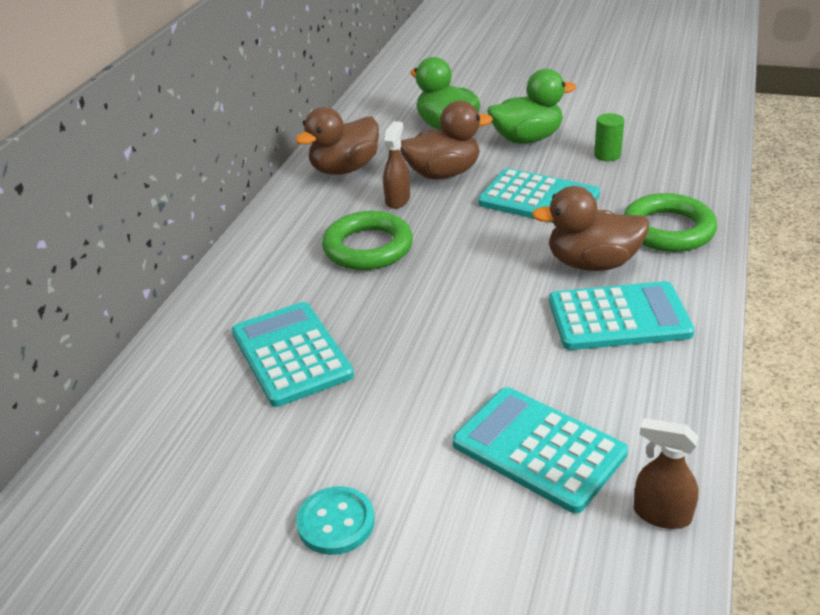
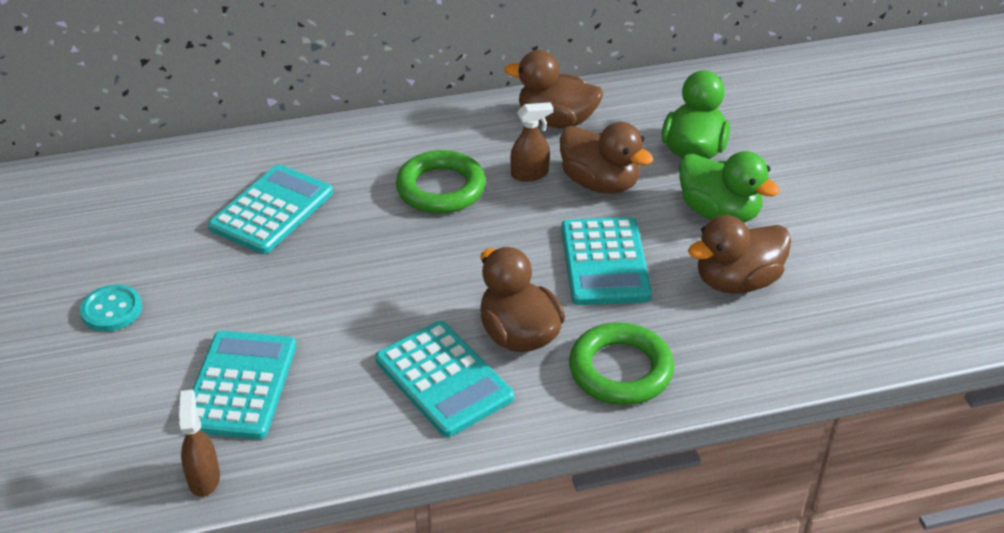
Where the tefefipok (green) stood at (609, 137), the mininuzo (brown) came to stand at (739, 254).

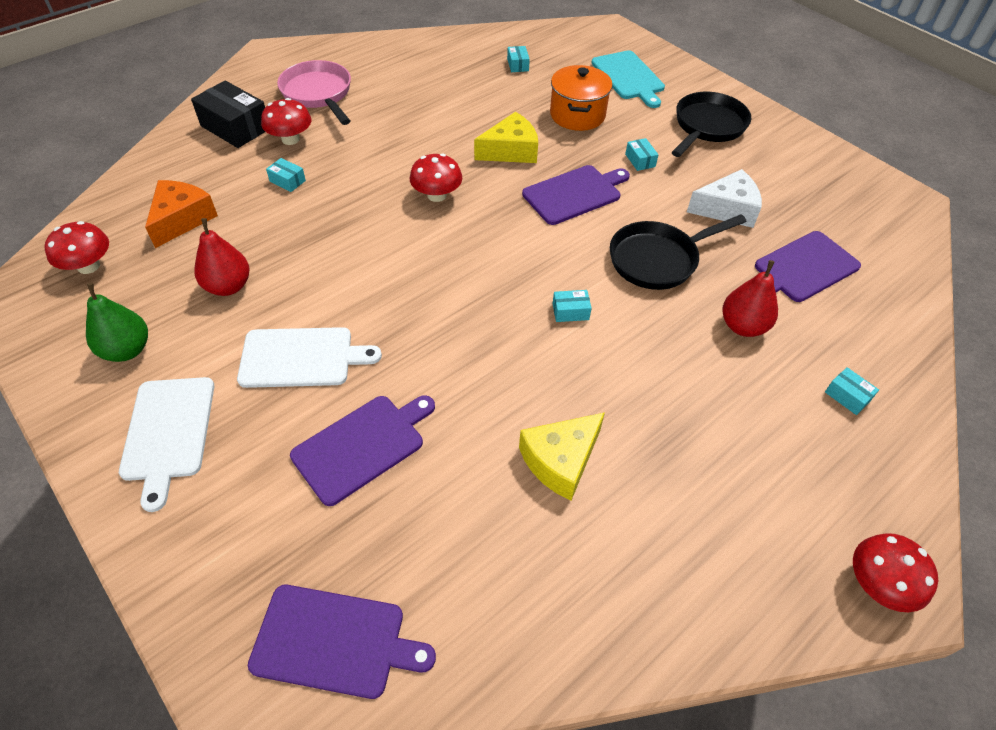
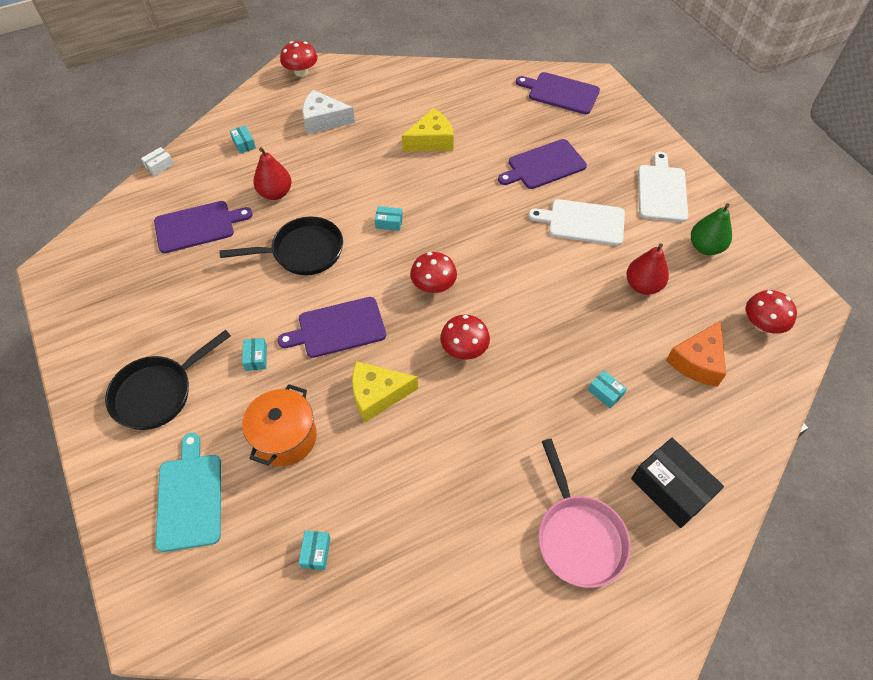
The second view gained the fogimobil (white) at (157, 161). The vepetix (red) ended up elsewhere, having gone from (286, 121) to (433, 272). The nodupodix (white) ended up elsewhere, having gone from (724, 198) to (328, 112).

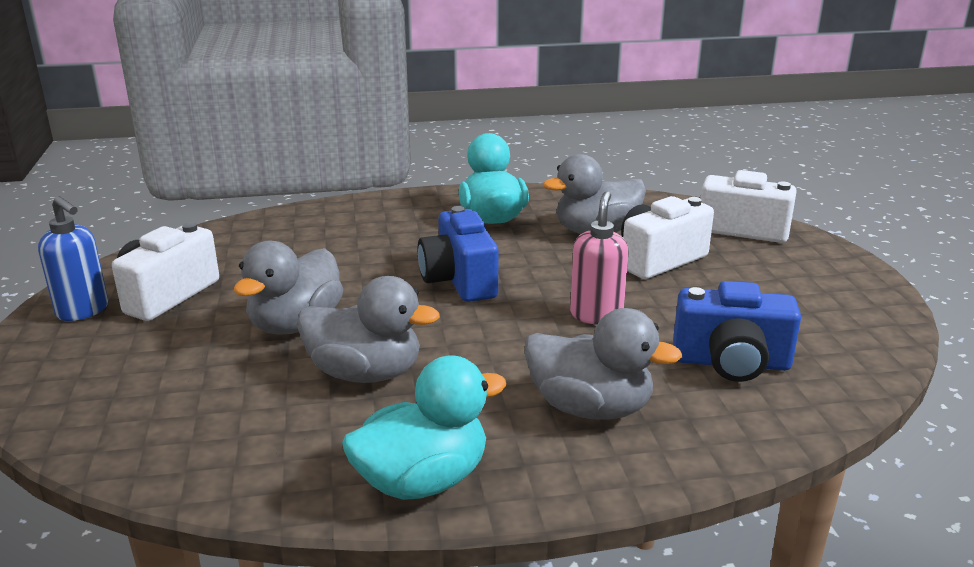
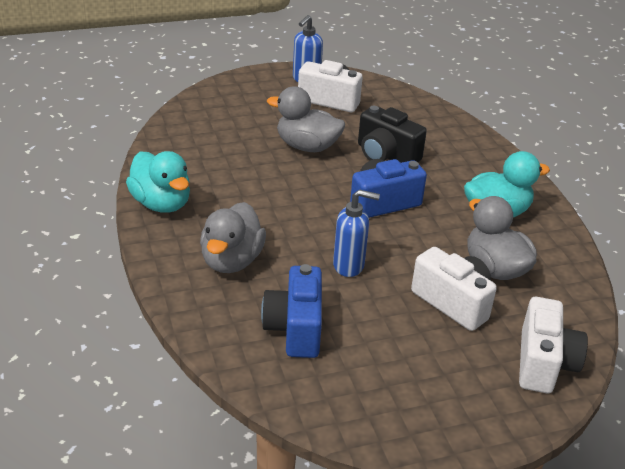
The second view lost the mininuzo (grey) at (368, 329). The second view gained the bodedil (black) at (392, 134). What was the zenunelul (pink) at (599, 258) turned into the zenunelul (blue) at (356, 233).

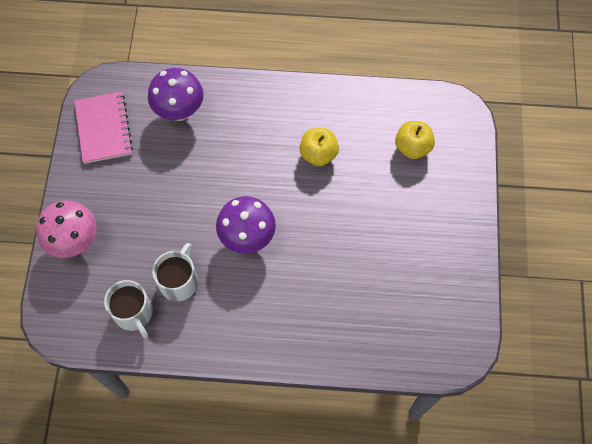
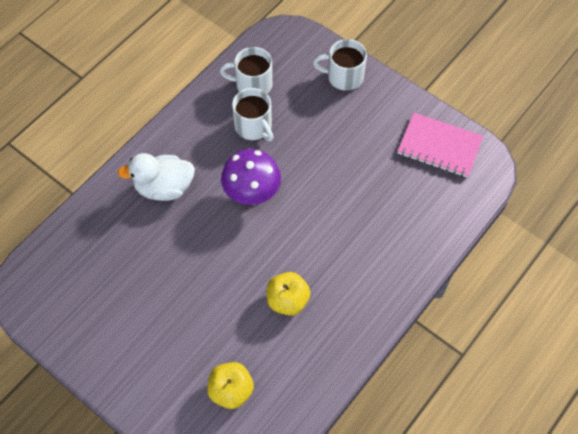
The second view lost the vepetix (purple) at (176, 94). The second view gained the mininuzo (white) at (156, 177). Where the vepetix (pink) stood at (66, 229), the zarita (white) came to stand at (340, 65).

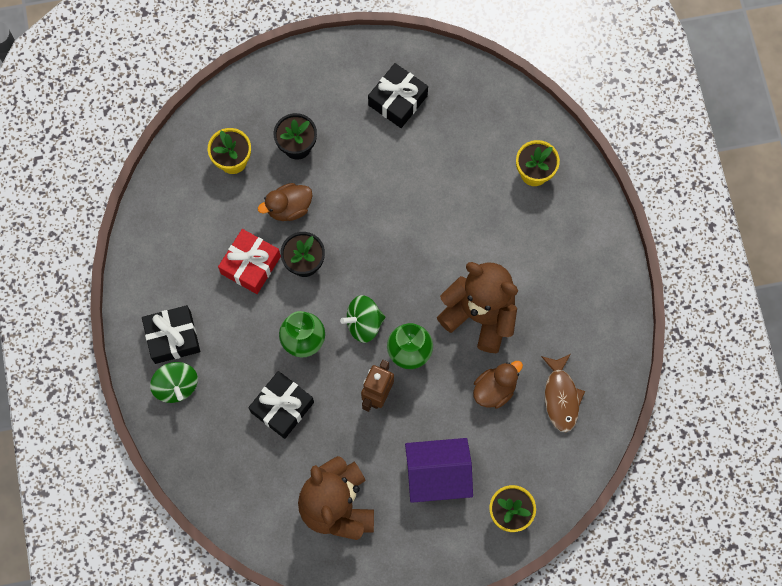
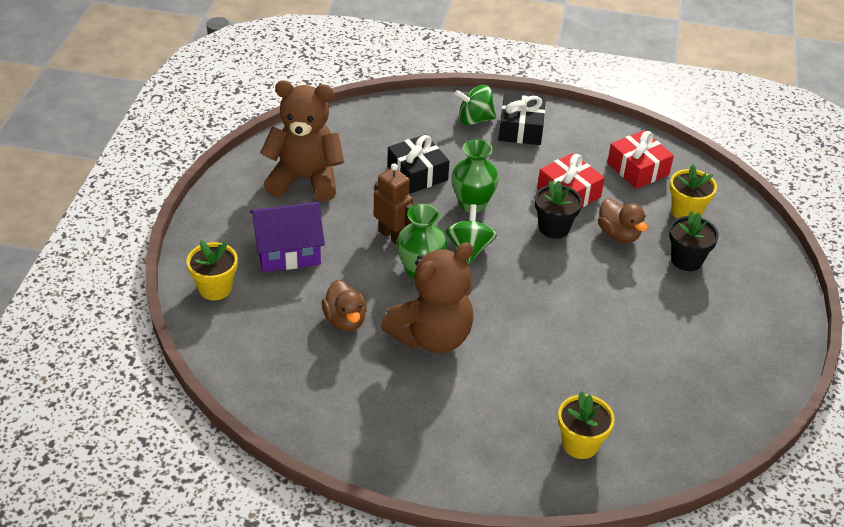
The second view lost the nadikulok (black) at (398, 95). The second view lost the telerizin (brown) at (563, 393). The second view gained the nadikulok (red) at (640, 159). The mininuzo (brown) at (285, 202) ended up facing another way, 150 degrees clockwise from before. The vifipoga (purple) at (439, 470) ended up facing another way, 60 degrees clockwise from before.

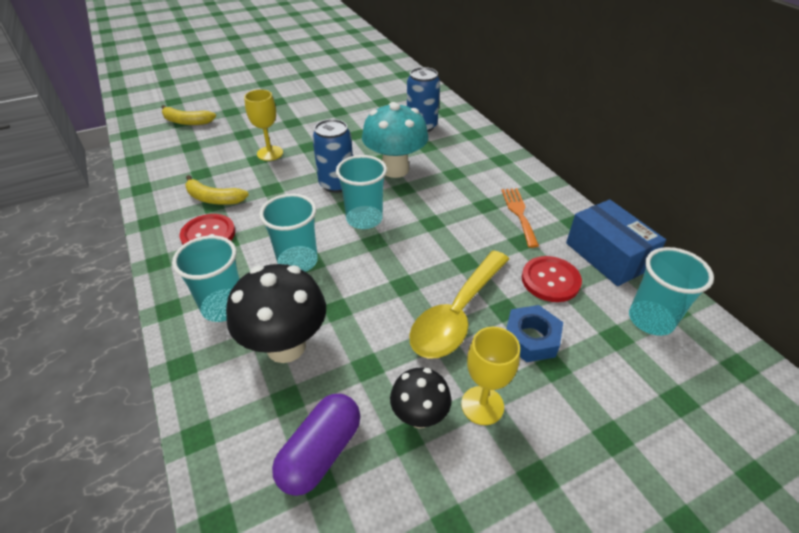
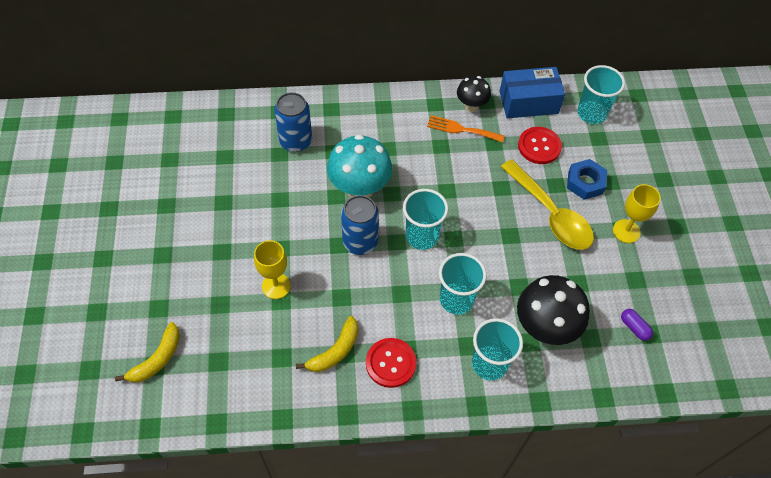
The vepetix (black) ended up elsewhere, having gone from (420, 398) to (474, 94). The size of the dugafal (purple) at (316, 445) changed by a factor of 0.54.

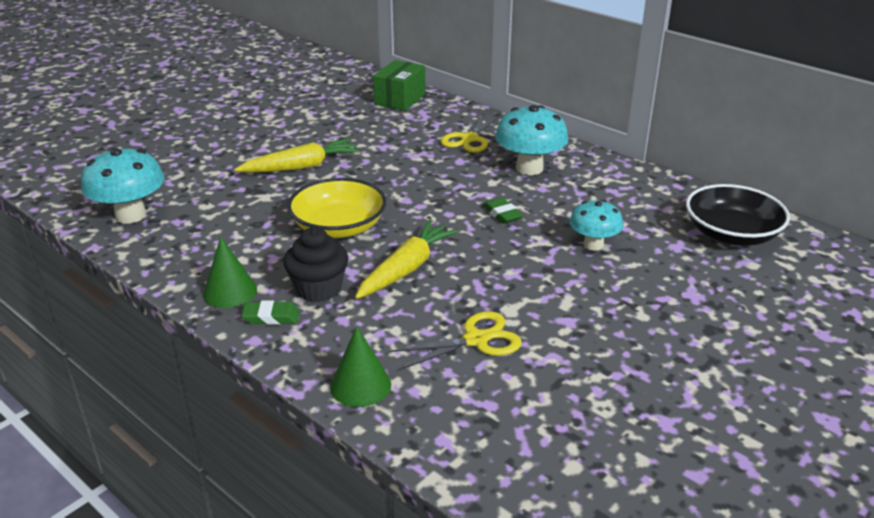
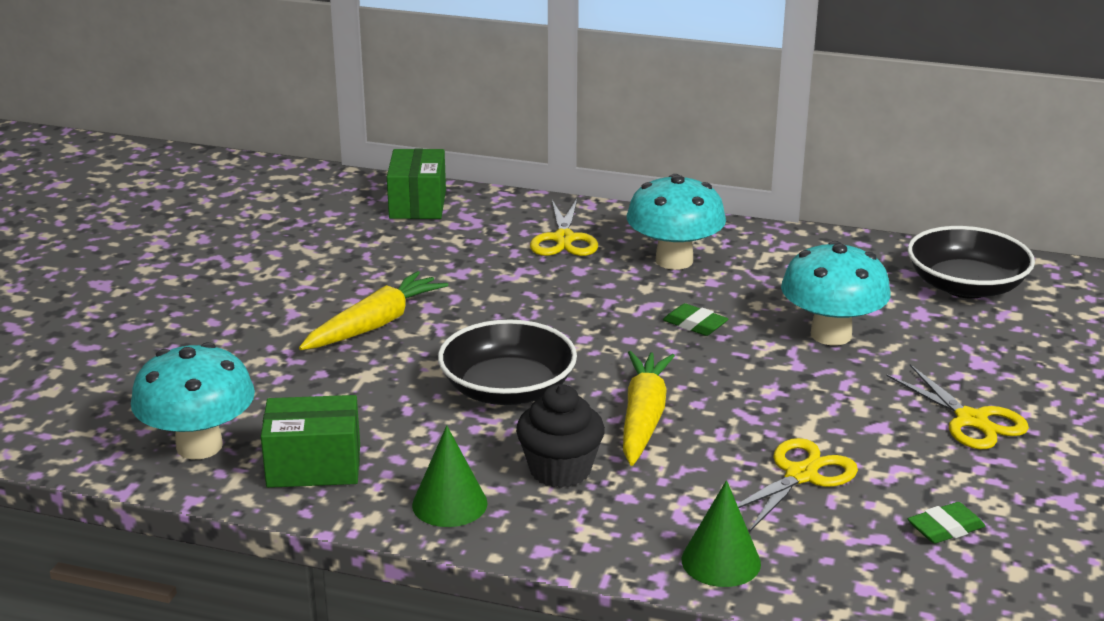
The second view gained the fogimobil (green) at (310, 441). The second view gained the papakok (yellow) at (957, 407). The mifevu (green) ended up elsewhere, having gone from (270, 312) to (946, 523). What was the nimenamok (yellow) at (336, 208) turned into the nimenamok (black) at (507, 362). The size of the vepetix (turquoise) at (596, 225) changed by a factor of 1.57.

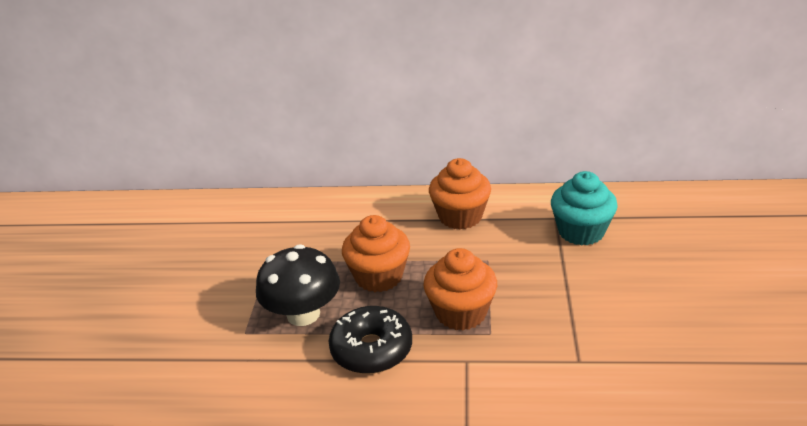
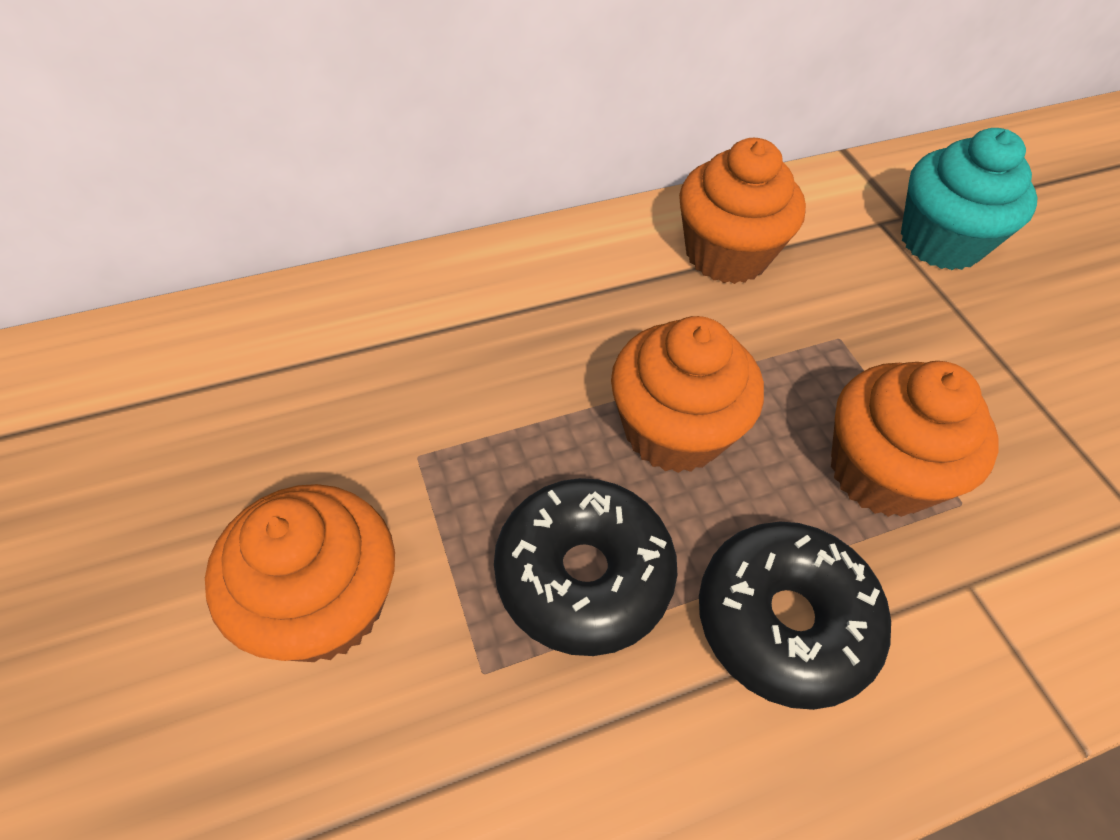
The second view gained the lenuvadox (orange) at (300, 573). Where the vepetix (black) stood at (298, 285), the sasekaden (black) came to stand at (585, 567).

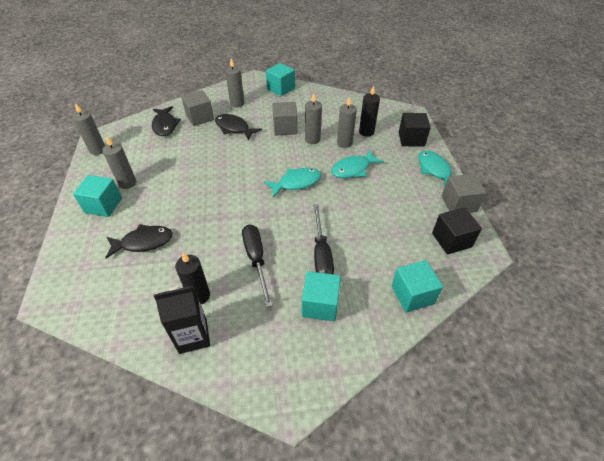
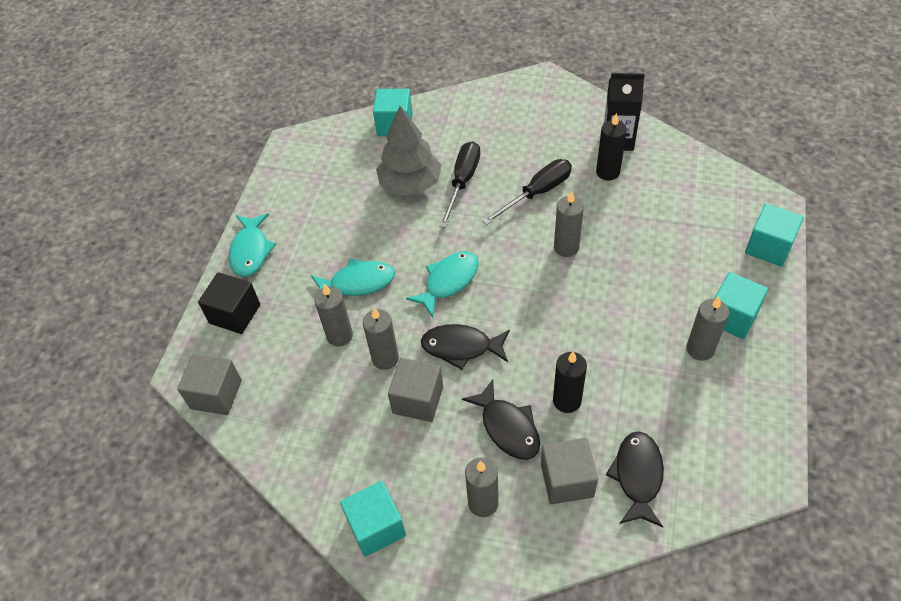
The second view lost the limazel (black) at (457, 230). The second view gained the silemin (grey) at (409, 150). The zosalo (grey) ended up elsewhere, having gone from (88, 129) to (569, 224). The telerizin (black) ended up elsewhere, having gone from (139, 241) to (465, 347). The limazel (turquoise) ended up elsewhere, having gone from (321, 296) to (774, 235). The zosalo (black) ended up elsewhere, having gone from (369, 111) to (570, 382). The limazel (grey) ended up elsewhere, having gone from (464, 193) to (209, 384). The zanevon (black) at (257, 265) ended up facing another way, 135 degrees counterclockwise from before. The telerizin (turquoise) at (292, 183) ended up facing another way, 135 degrees clockwise from before.

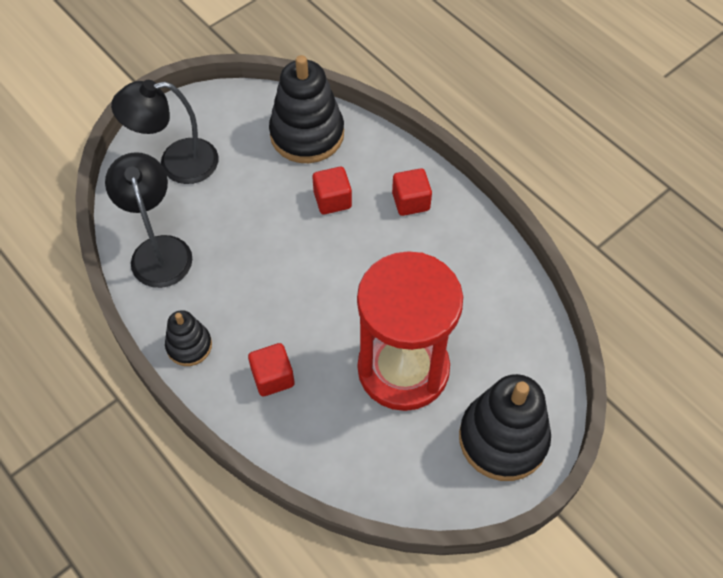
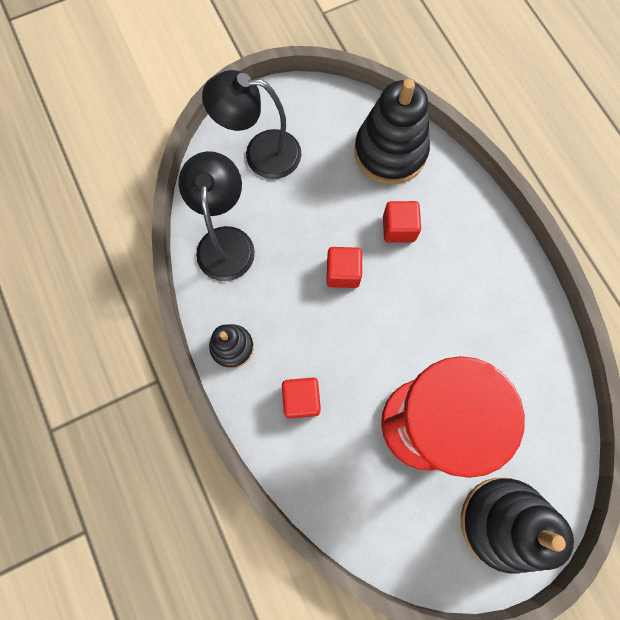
The limazel (red) ended up elsewhere, having gone from (412, 192) to (344, 267).

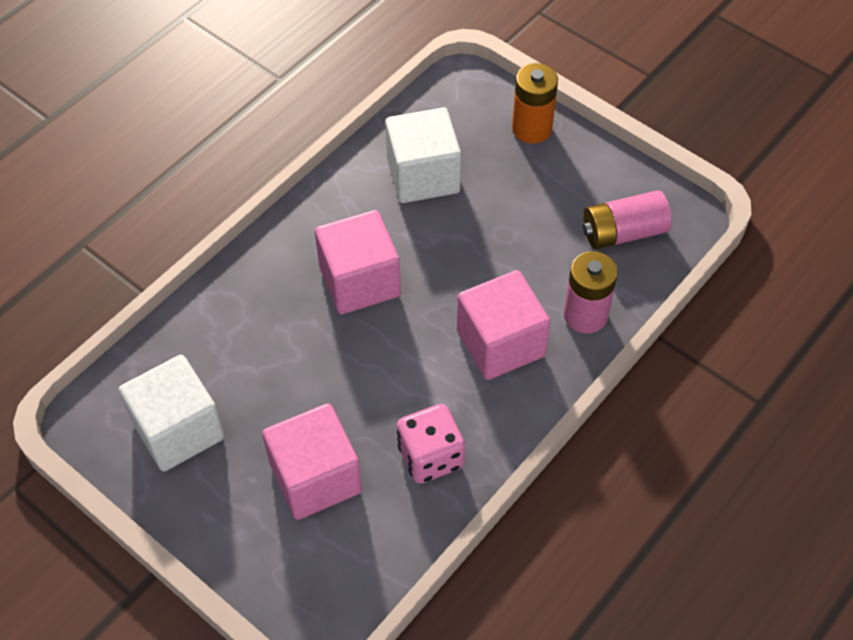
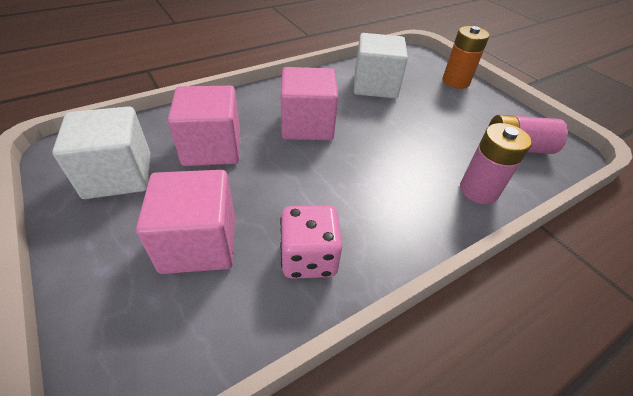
The limazel (pink) ended up elsewhere, having gone from (504, 325) to (204, 126).

